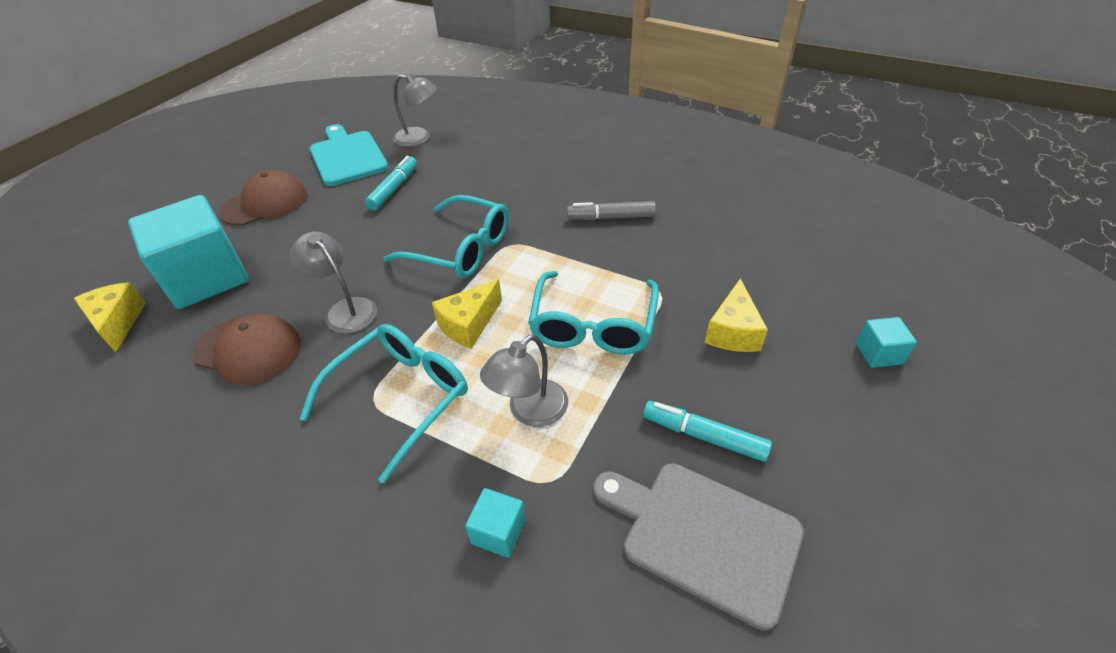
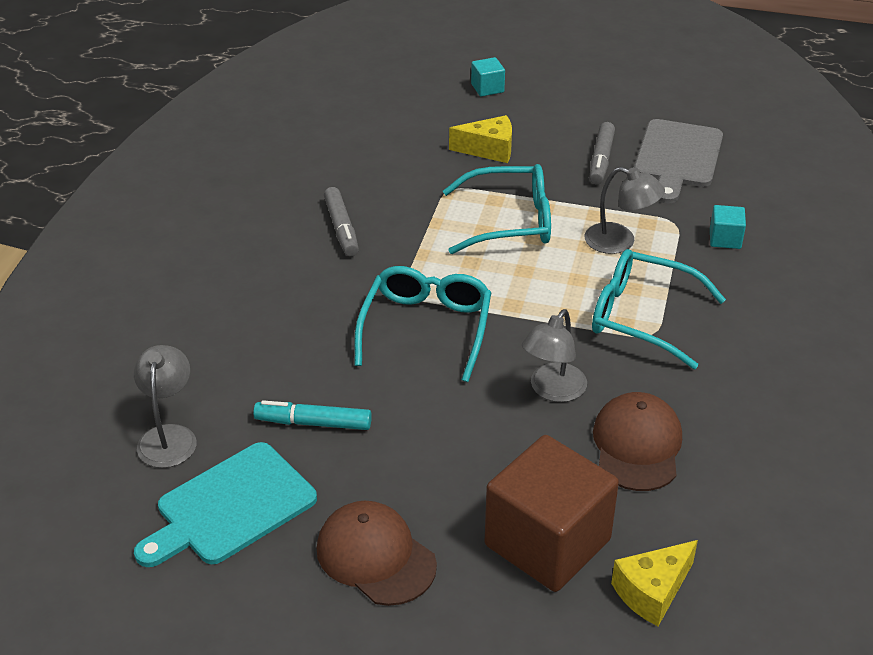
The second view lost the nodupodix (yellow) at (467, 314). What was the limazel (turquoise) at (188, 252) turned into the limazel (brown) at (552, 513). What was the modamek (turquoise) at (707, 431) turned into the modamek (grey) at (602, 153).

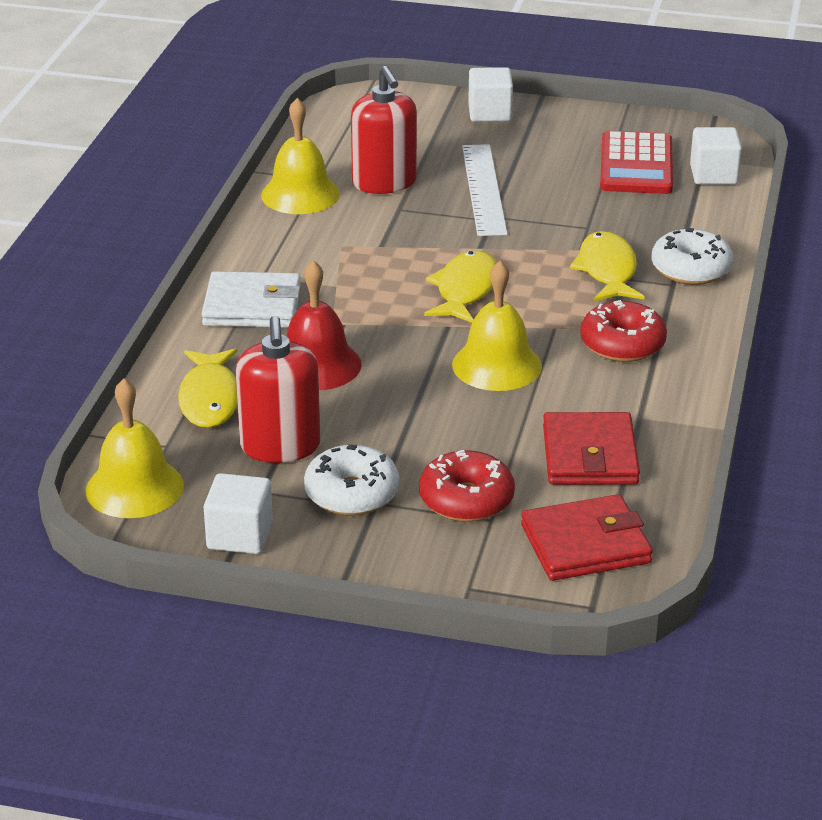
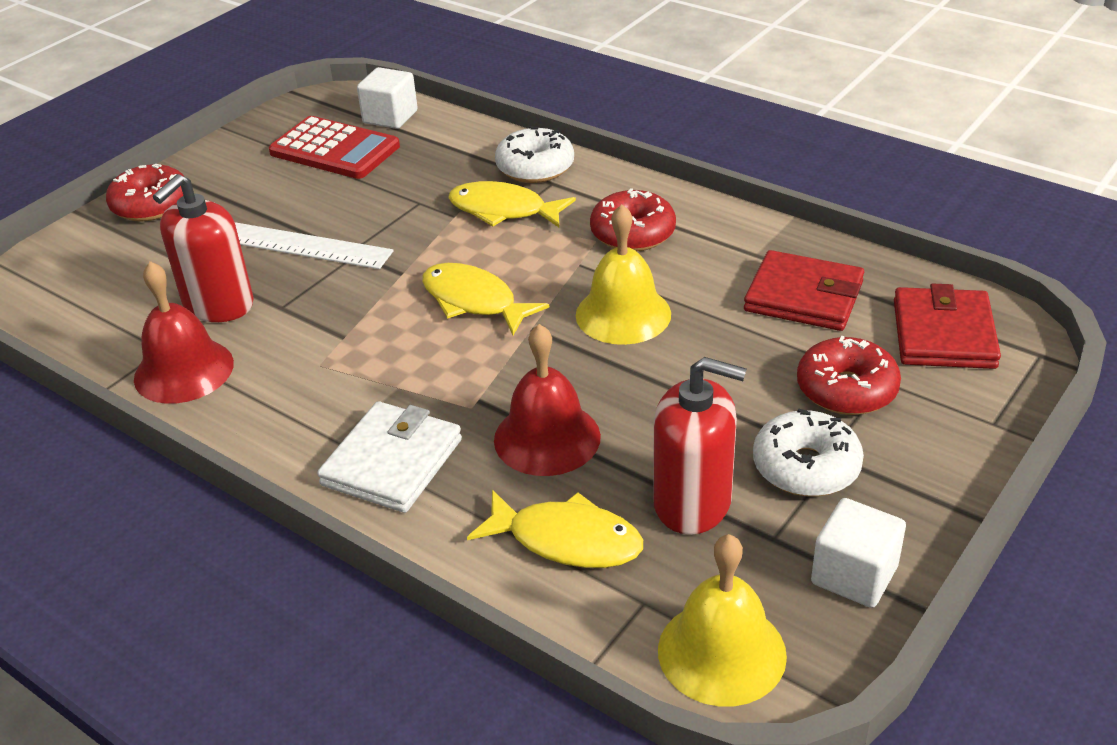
Where the limazel (white) stood at (490, 94), the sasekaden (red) came to stand at (145, 193). What was the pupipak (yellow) at (300, 156) turned into the pupipak (red) at (184, 332). The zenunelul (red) at (384, 130) ended up facing another way, 120 degrees clockwise from before.

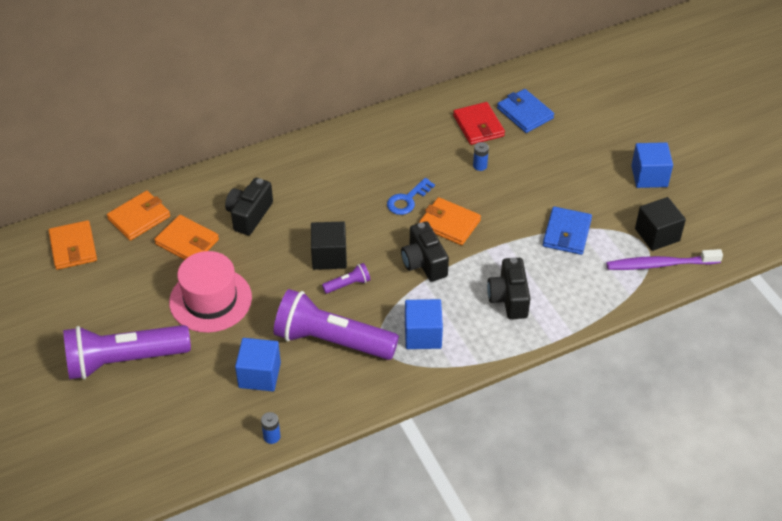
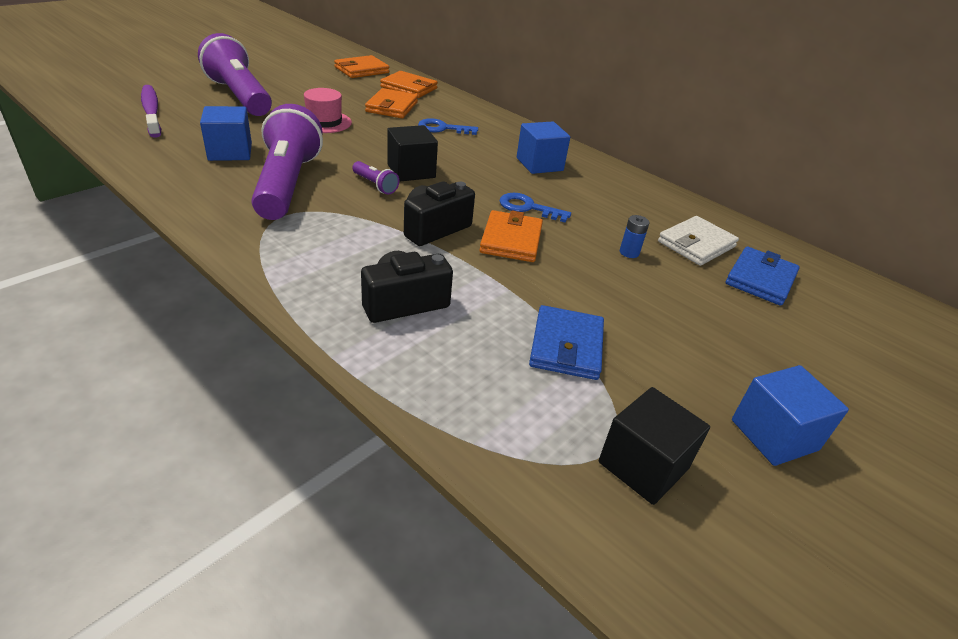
The second view lost the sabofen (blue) at (271, 428). The limazel (blue) ended up elsewhere, having gone from (424, 324) to (543, 147). The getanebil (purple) ended up elsewhere, having gone from (664, 259) to (151, 111). Where the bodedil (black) stood at (249, 206), the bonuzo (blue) came to stand at (448, 126). What was the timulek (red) at (479, 123) turned into the timulek (white) at (698, 241). The timulek (blue) at (567, 230) ended up facing another way, 75 degrees counterclockwise from before. The size of the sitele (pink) at (210, 292) changed by a factor of 0.65.

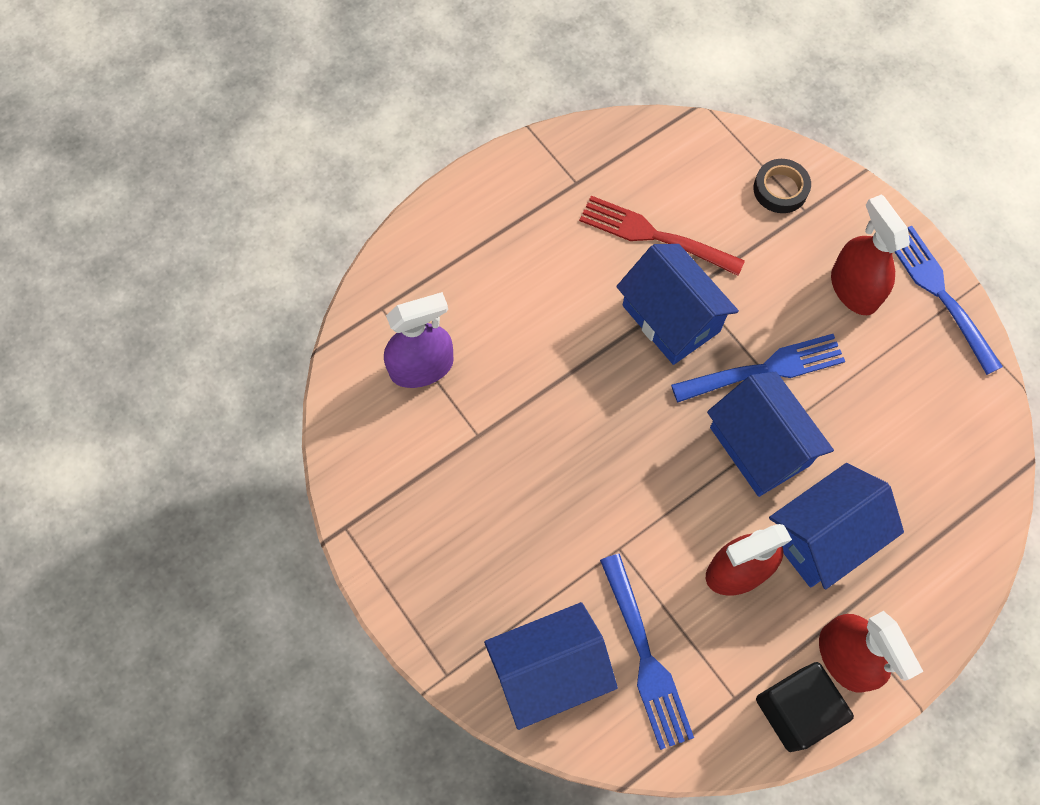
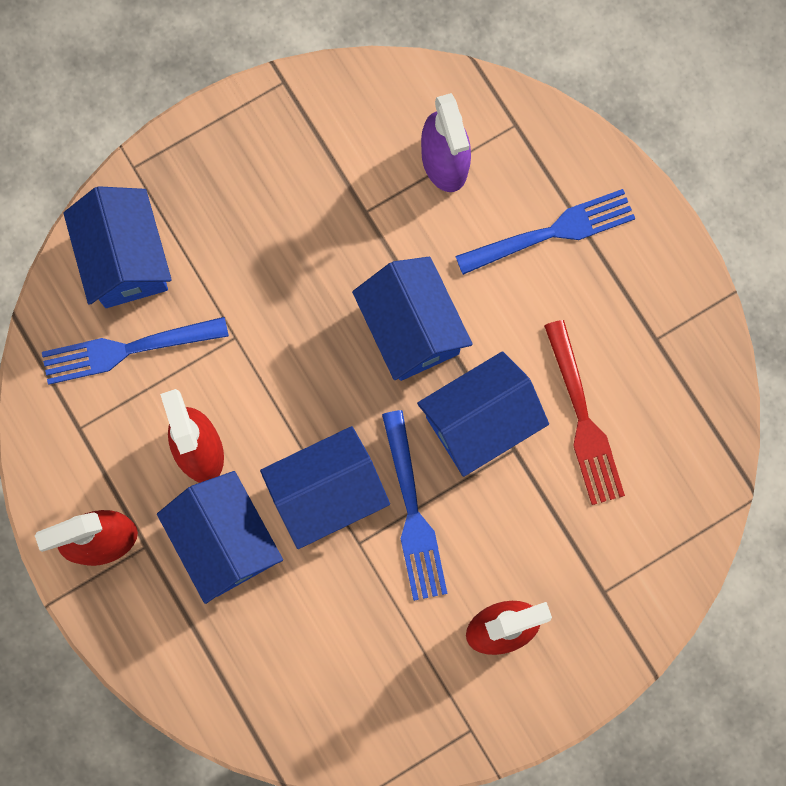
The second view lost the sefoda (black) at (782, 186). The second view lost the limazel (black) at (805, 707). The second view gained the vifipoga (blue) at (412, 318). The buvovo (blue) ended up elsewhere, having gone from (949, 300) to (545, 232). The buvovo (red) at (662, 236) ended up facing another way, 135 degrees clockwise from before.

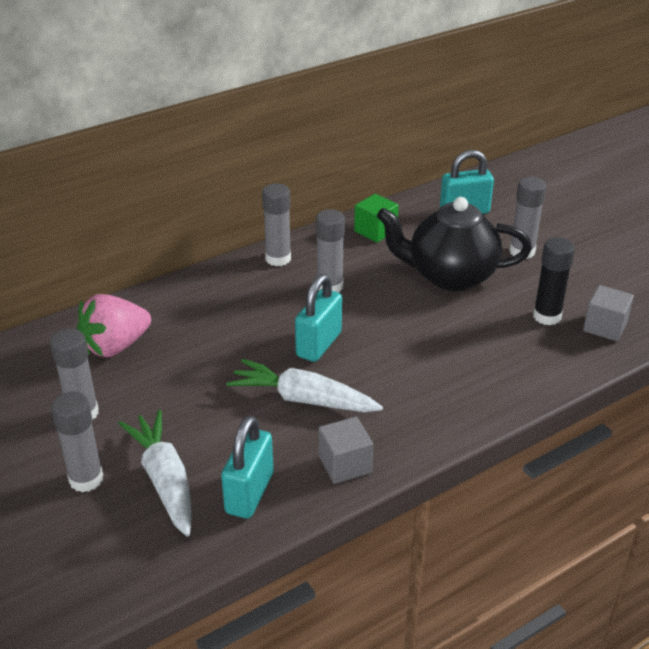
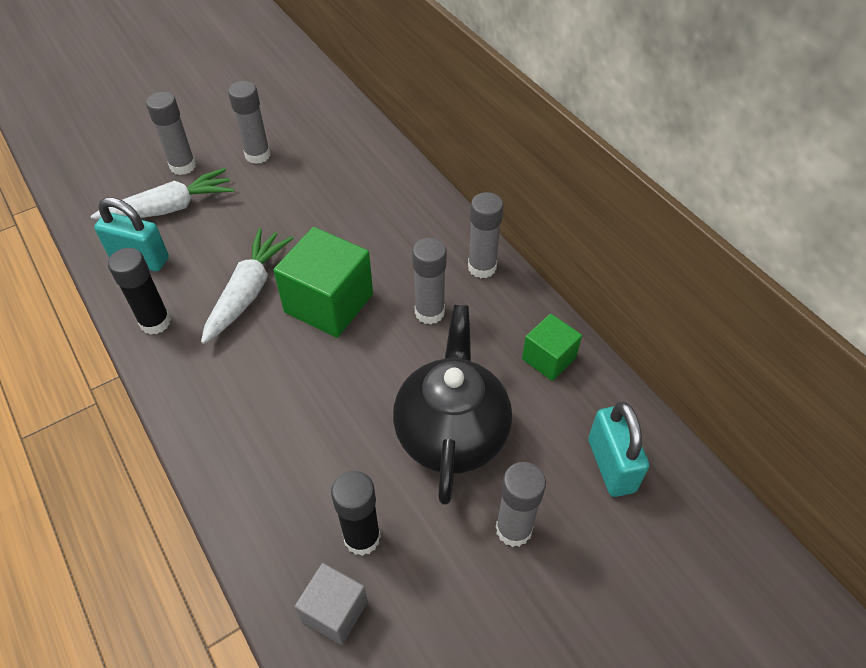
The second view lost the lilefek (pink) at (114, 325). Where the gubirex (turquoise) stood at (318, 318), the limazel (green) came to stand at (323, 282). Where the limazel (grey) stood at (346, 450), the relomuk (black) came to stand at (139, 291).

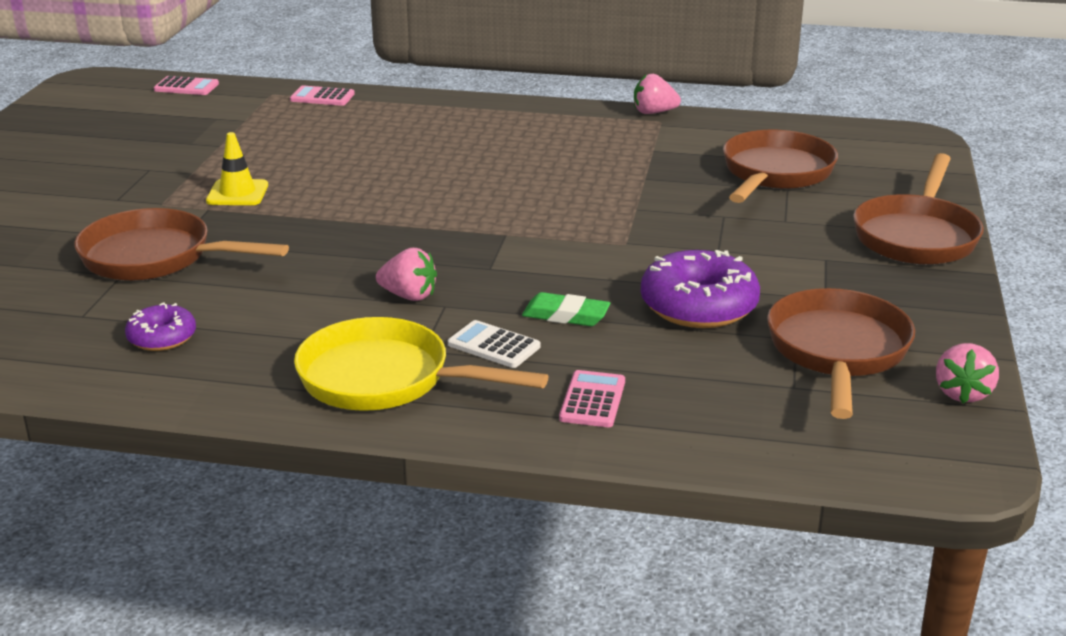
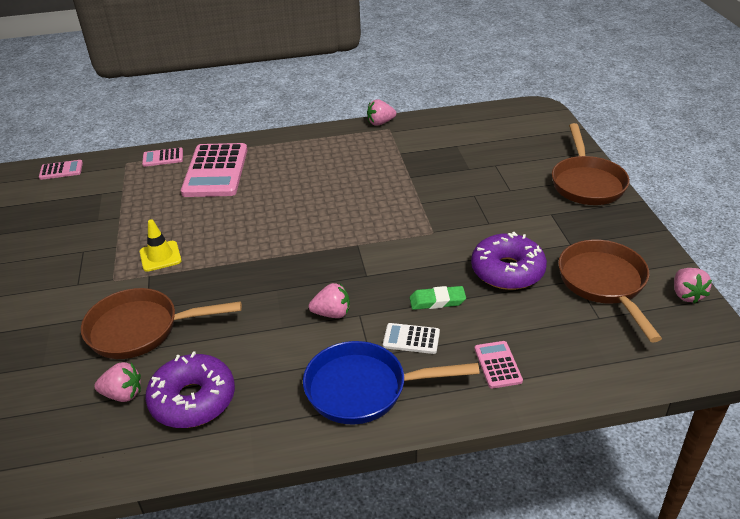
The second view lost the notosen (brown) at (780, 166). The second view gained the lilefek (pink) at (117, 382). The second view gained the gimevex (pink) at (214, 170). What was the notosen (yellow) at (421, 364) turned into the notosen (blue) at (391, 382). The size of the sasekaden (purple) at (160, 326) changed by a factor of 1.79.

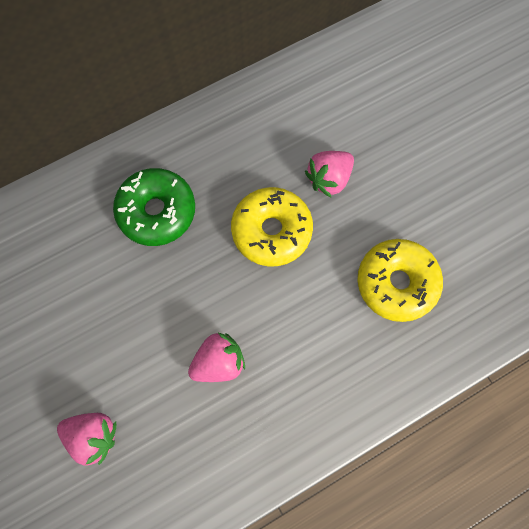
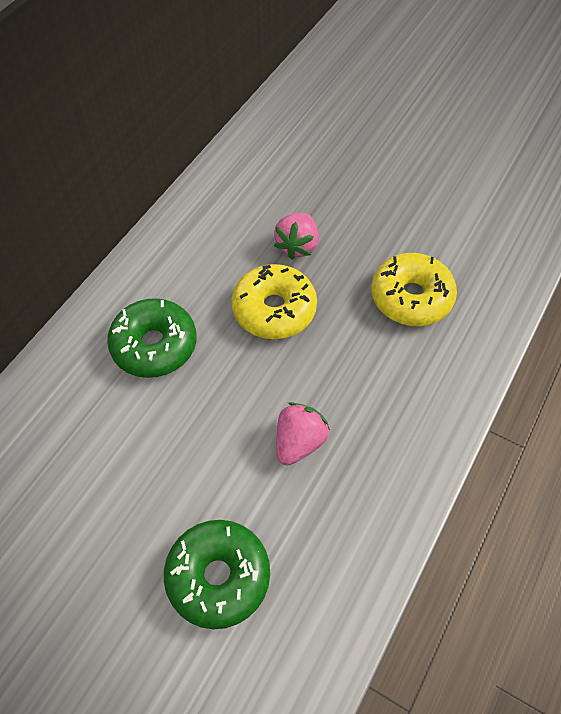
Where the lilefek (pink) stood at (86, 439), the sasekaden (green) came to stand at (217, 574).

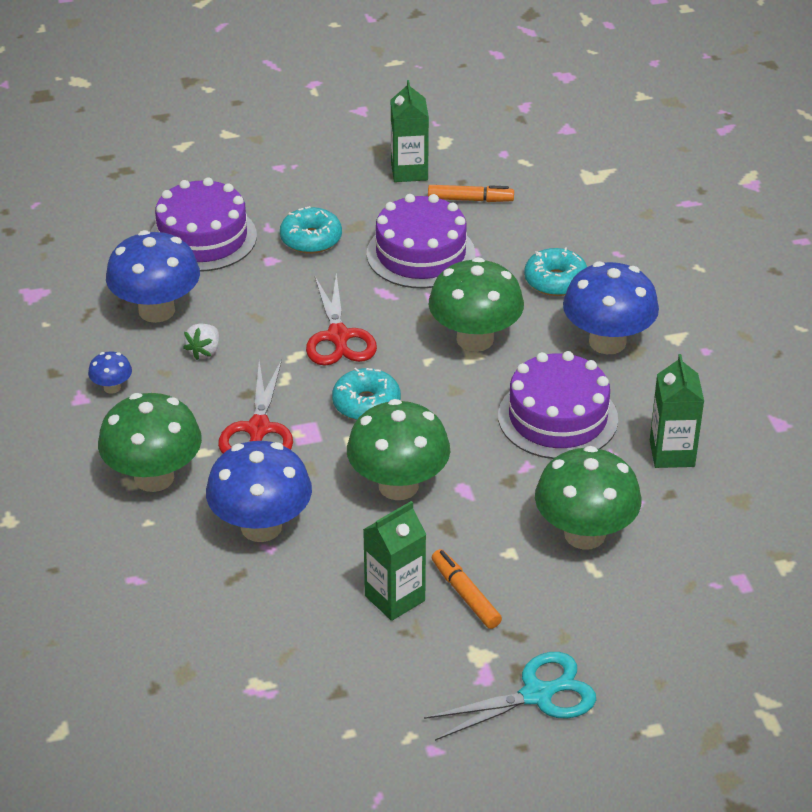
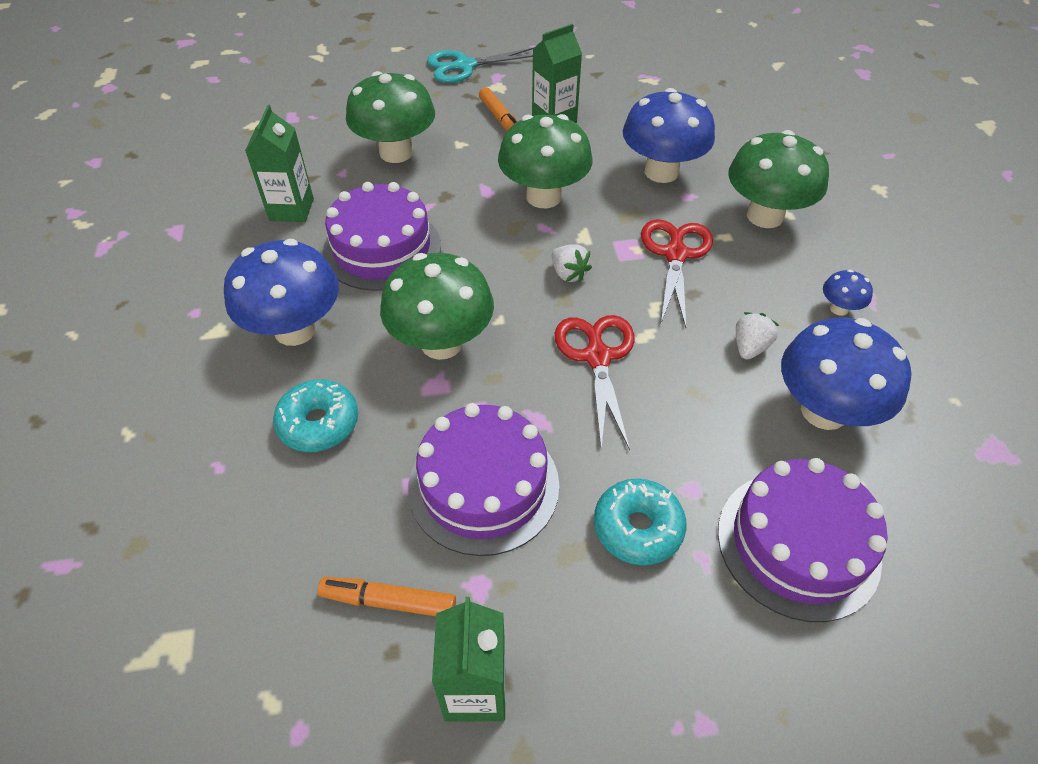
Where the sasekaden (turquoise) stood at (366, 394), the lilefek (white) came to stand at (572, 263).

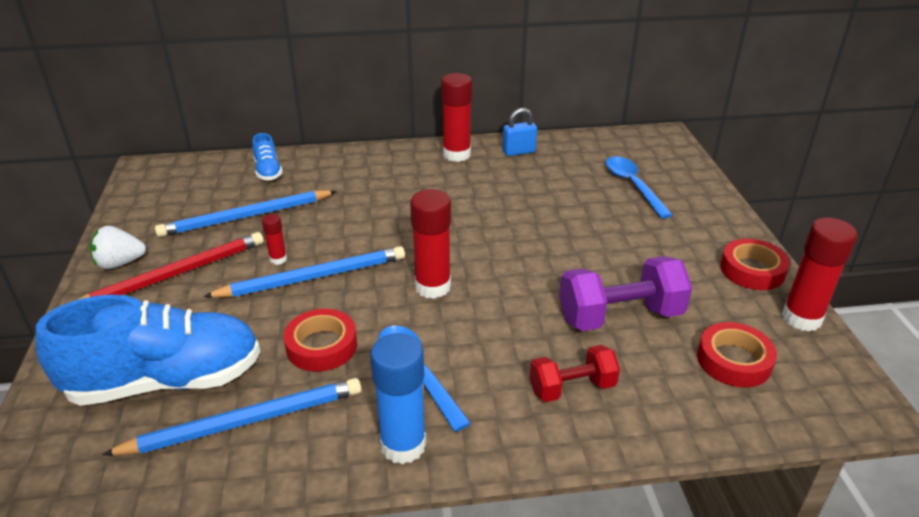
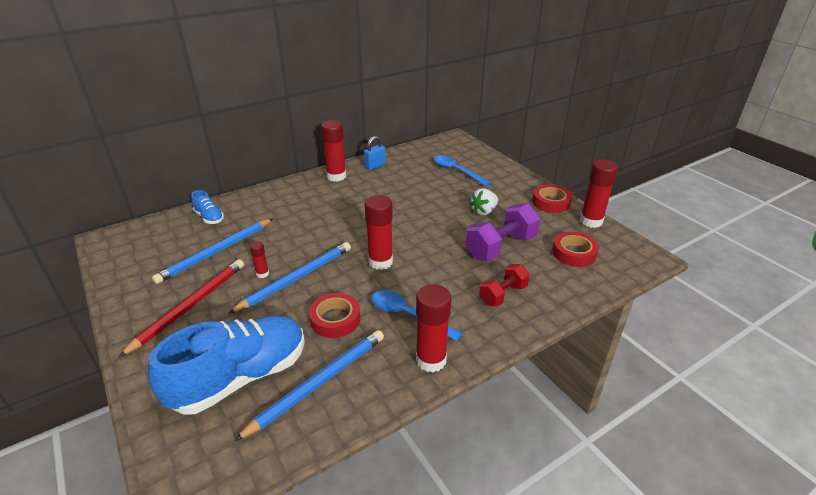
The lilefek (white) ended up elsewhere, having gone from (118, 247) to (483, 201). What was the relomuk (blue) at (398, 398) turned into the relomuk (red) at (433, 328).

